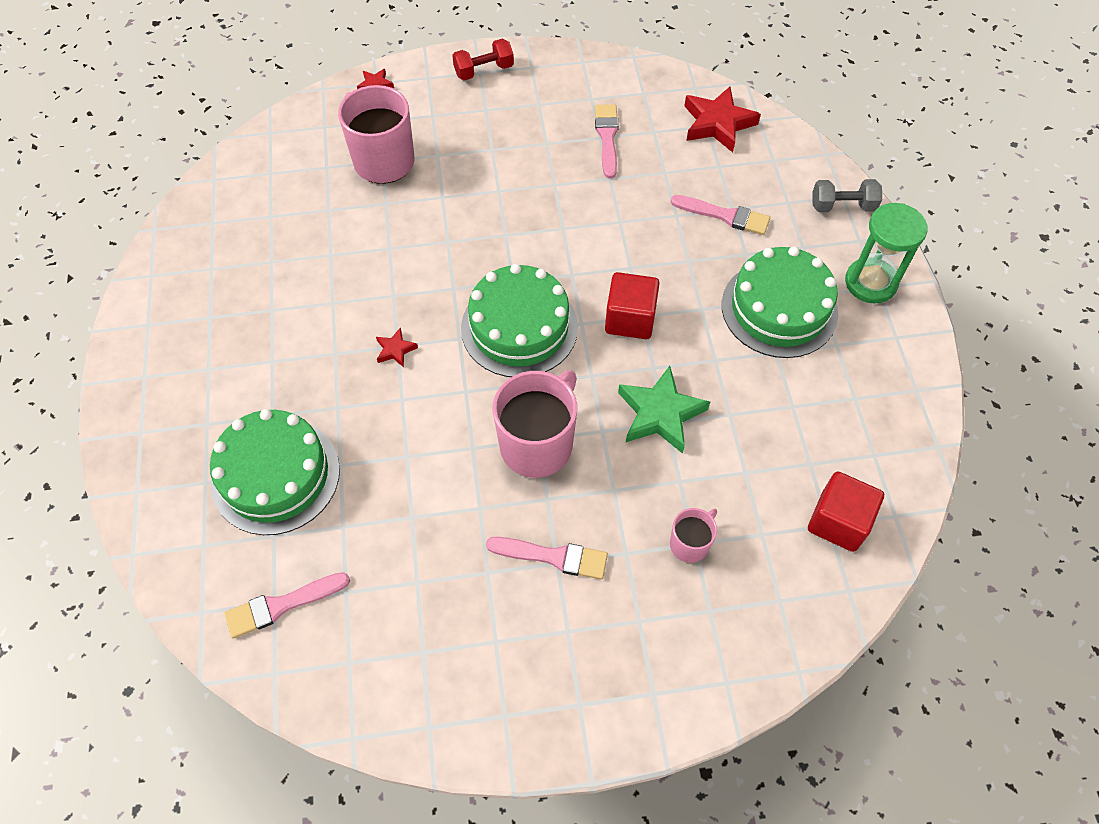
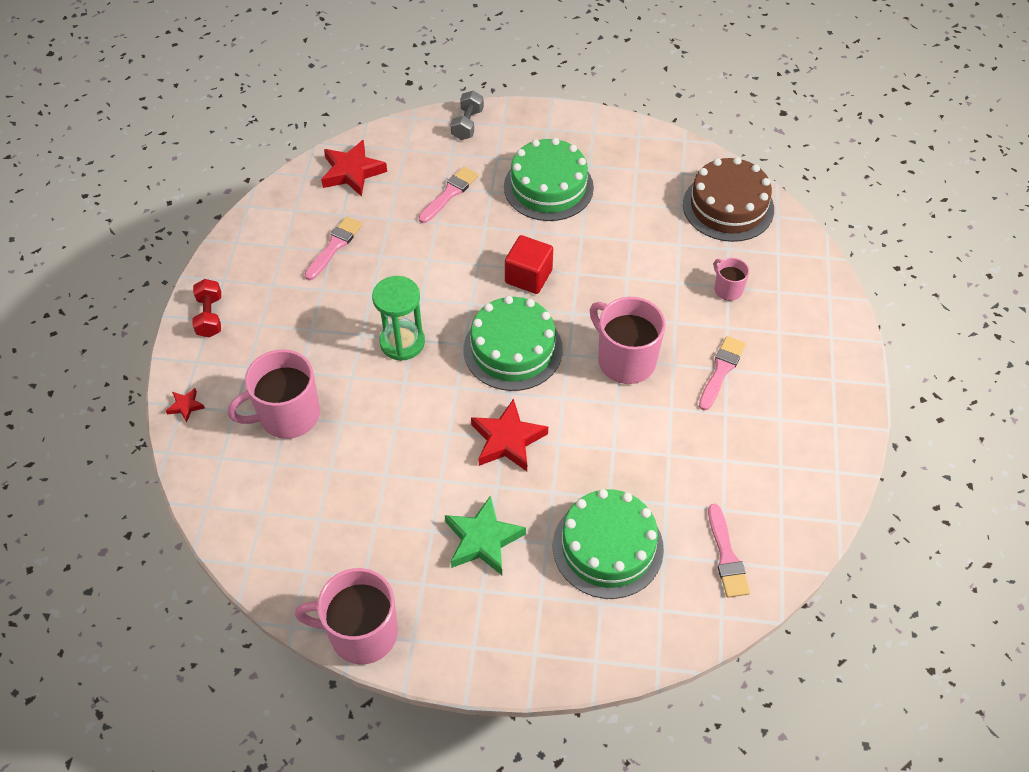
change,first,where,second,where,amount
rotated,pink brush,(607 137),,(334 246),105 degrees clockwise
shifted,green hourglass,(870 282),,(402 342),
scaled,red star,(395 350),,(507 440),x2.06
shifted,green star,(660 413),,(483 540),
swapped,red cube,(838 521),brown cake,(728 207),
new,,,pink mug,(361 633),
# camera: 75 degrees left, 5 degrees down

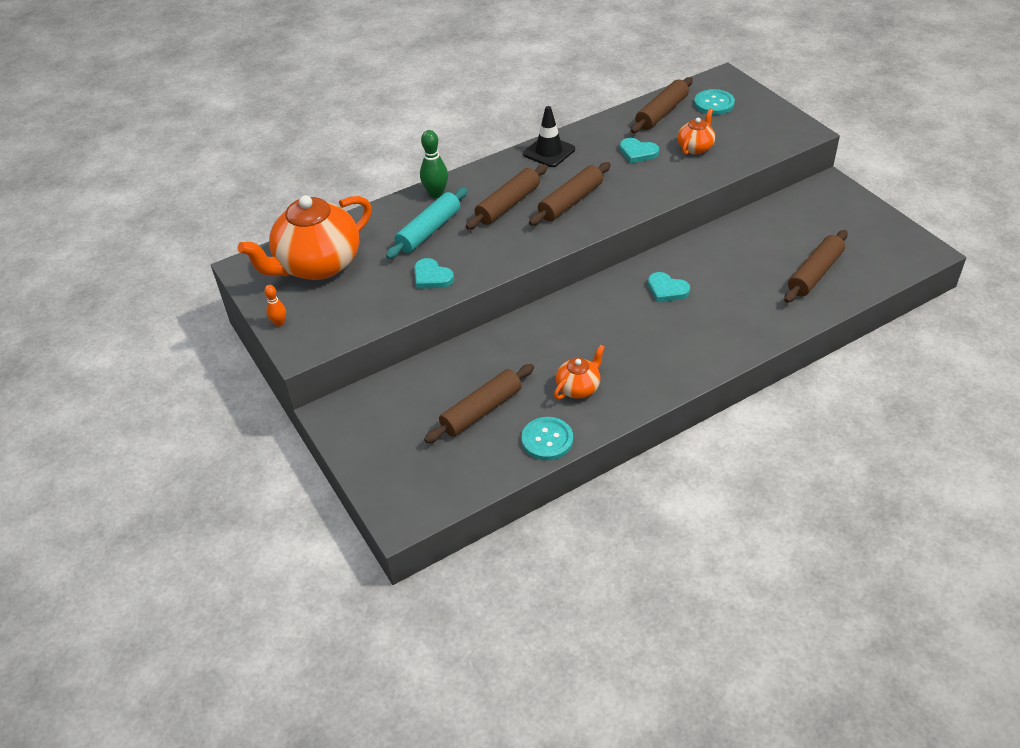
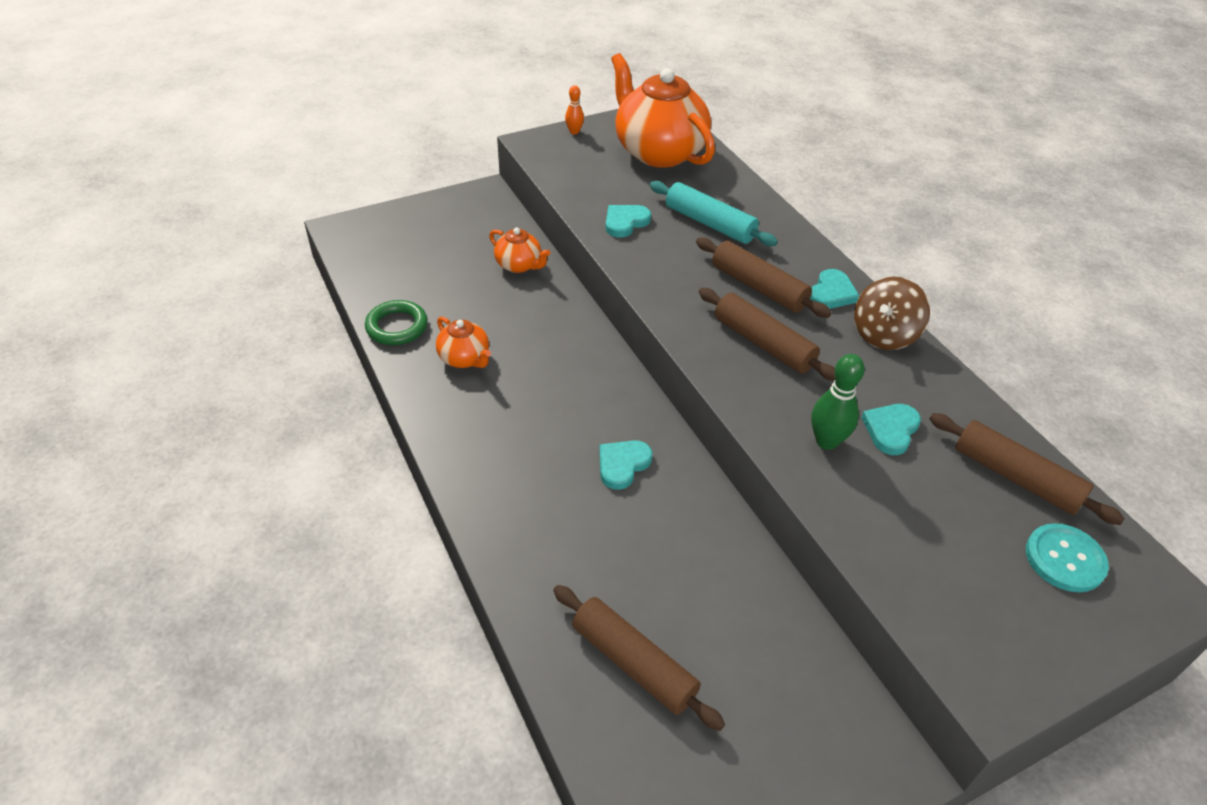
change,first,where,second,where,amount
swapped,black traffic cone,(549 152),brown spinning top,(884 334),
shifted,orange teapot,(695 147),,(519 265),
shifted,green bowling pin,(436 194),,(826 441),
gone,brown rolling pin,(481 410),,,
swapped,turquoise button,(547 440),green ring,(397 326),
new,,,turquoise heart,(831 293),
# camera: 90 degrees right, 0 degrees up

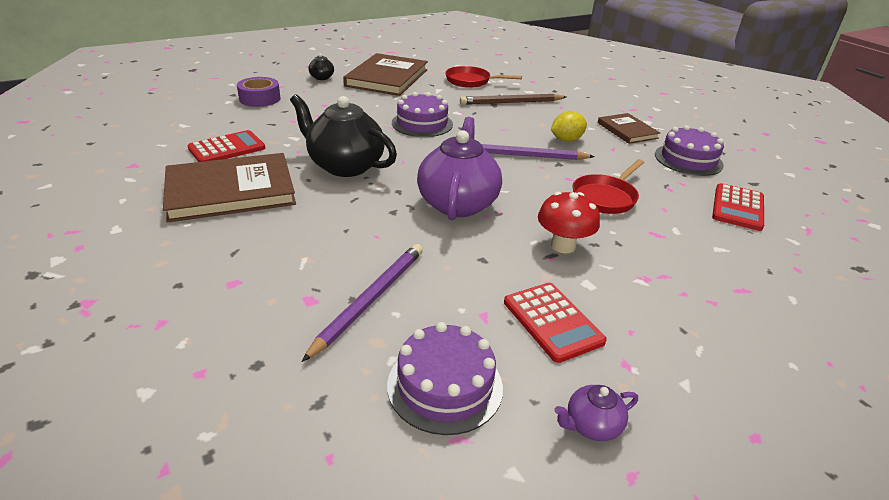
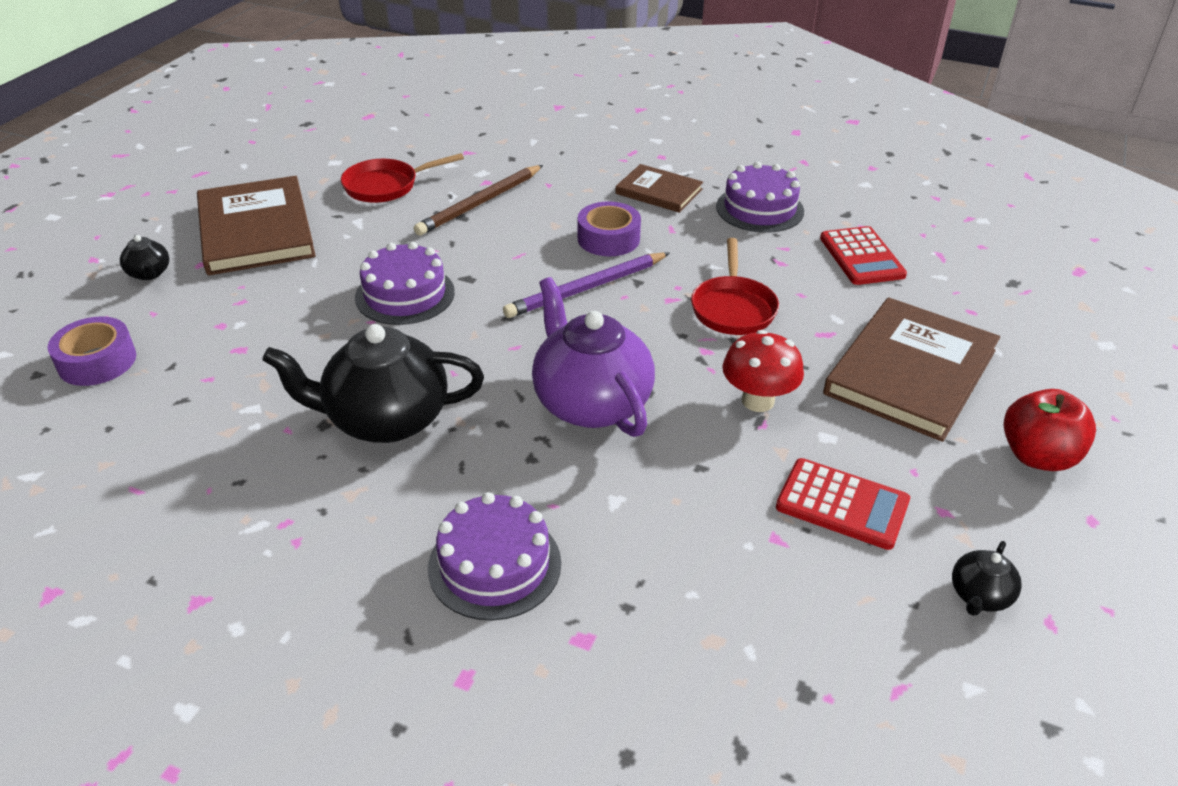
change,first,where,second,where,amount
swapped,yellow lemon,(566 140),purple tape,(608 239),
gone,red calculator,(227 148),,,
shifted,brown book,(231 191),,(911 372),
gone,purple pencil,(370 300),,,
shifted,purple cake,(445 385),,(494 565),
repainted,purple teapot,(591 425),black teapot,(979 596),
new,,,red apple,(1037 456),
# camera: 35 degrees left, 5 degrees up

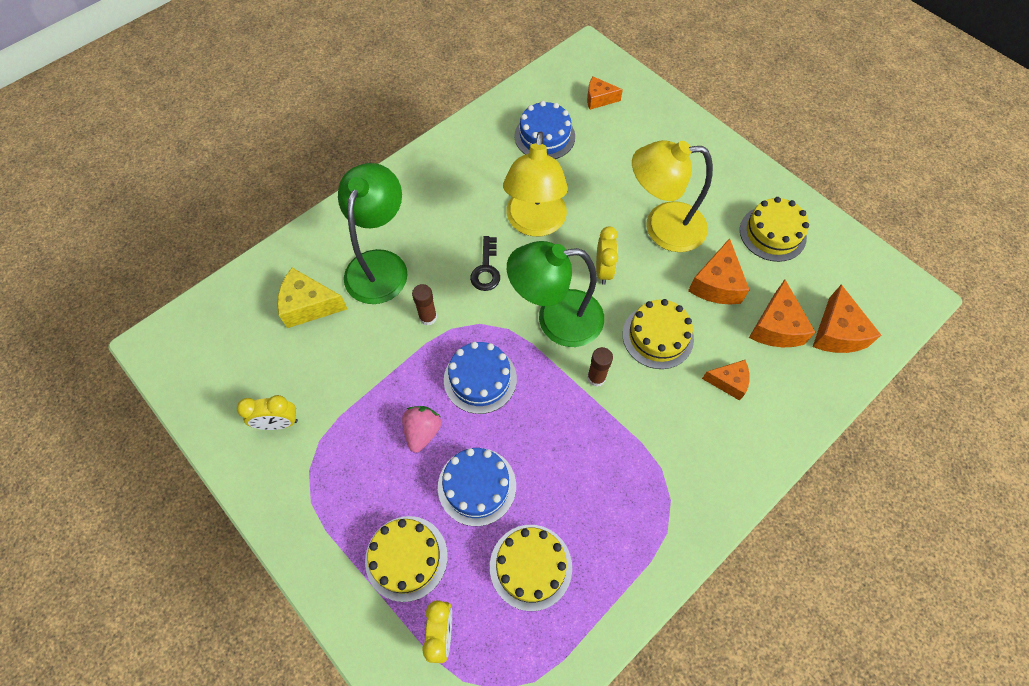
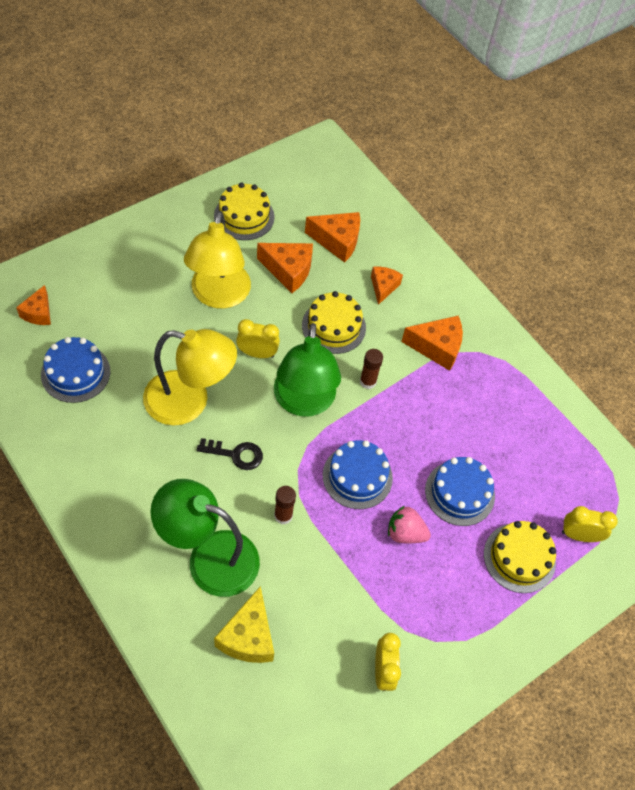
change,first,where,second,where,amount
shifted,orange cheese,(836 332),,(437 347),
gone,yellow cake,(530 566),,,
# camera: 90 degrees left, 5 degrees down

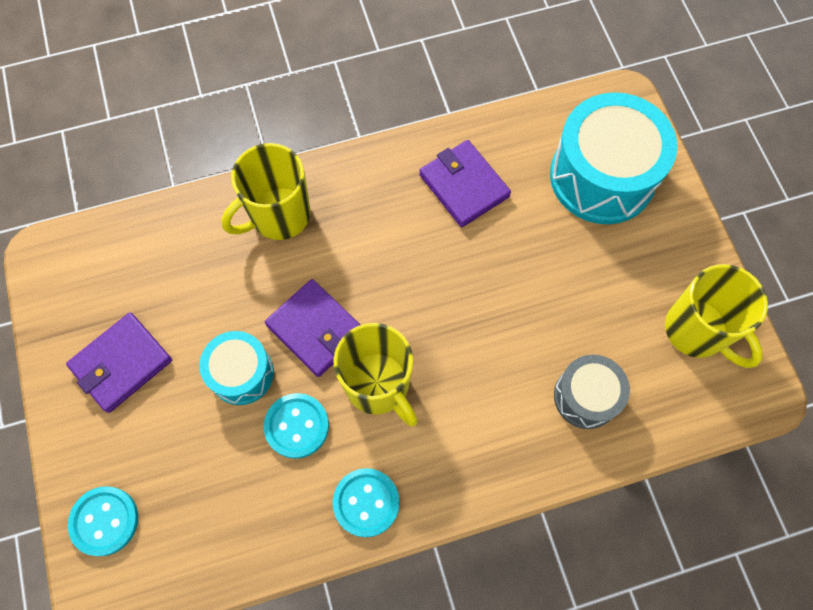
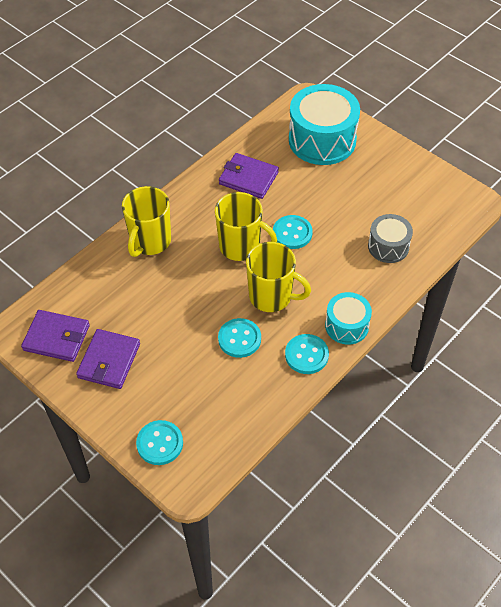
change,first,where,second,where,amount
shifted,yellow mug,(696 331),,(241 247),
shifted,purple wallet,(316 329),,(56 338),
shifted,turquoise drum,(241 373),,(347 326),
new,,,turquoise button,(292 233),
# camera: 30 degrees left, 15 degrees down

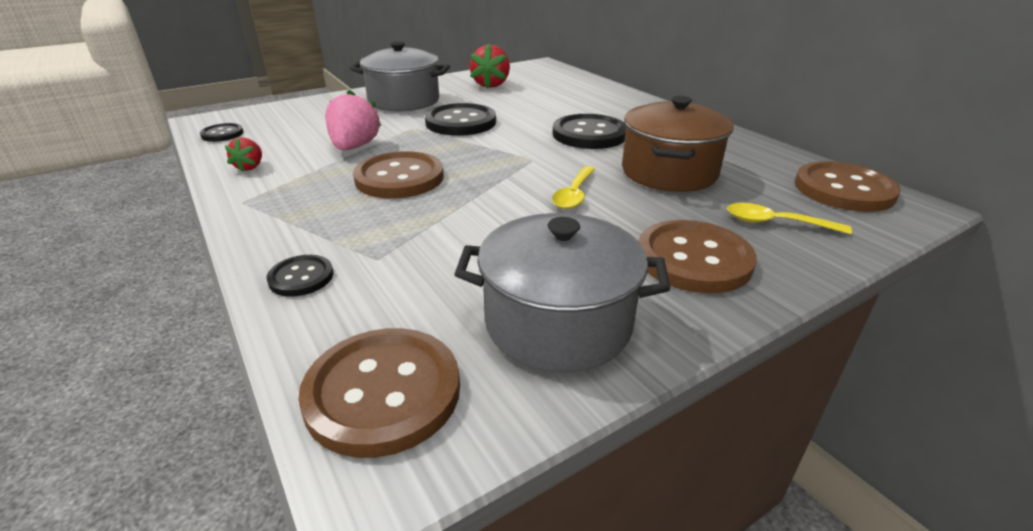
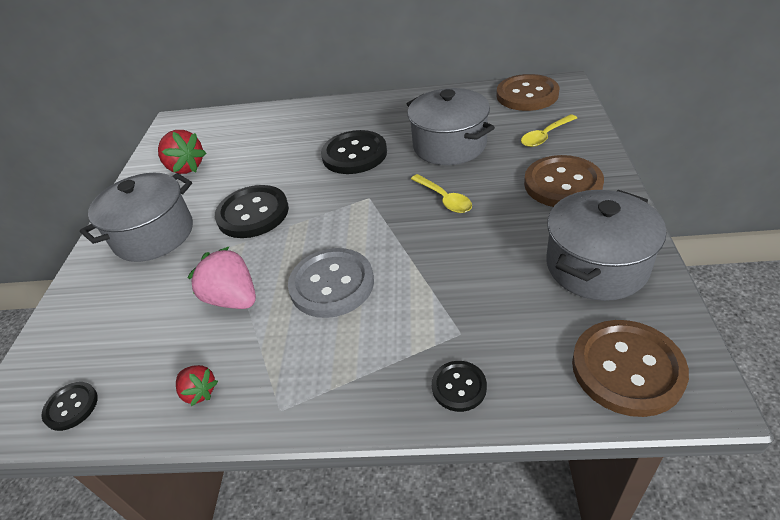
change,first,where,second,where,amount
repainted,brown pot,(669 172),grey pot,(449 145),
repainted,brown button,(399 178),grey button,(332 284),
# camera: 50 degrees left, 10 degrees up

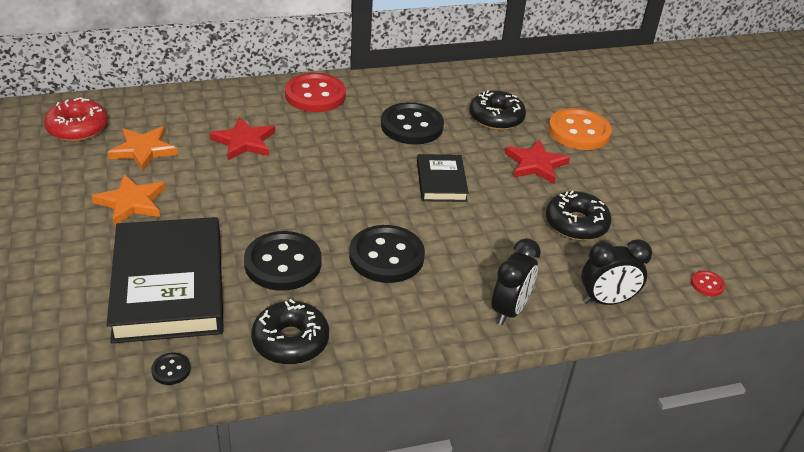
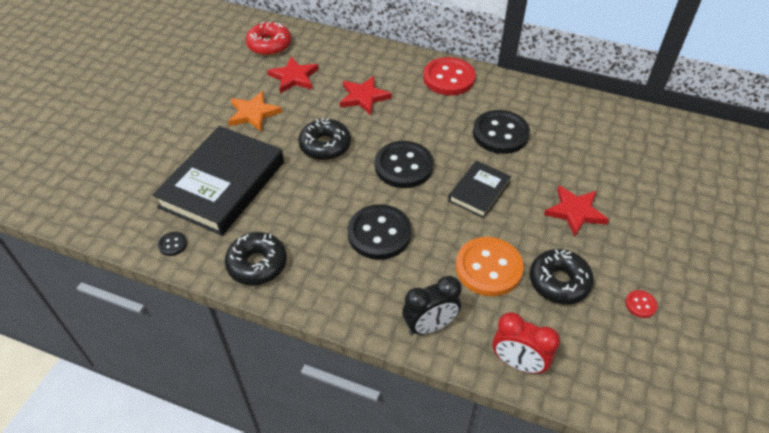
change,first,where,second,where,amount
shifted,black donut,(496 118),,(325 145),
shifted,orange button,(579 131),,(488 268),
repainted,orange star,(143 150),red star,(294 77),
shifted,black button,(283 263),,(404 166),
repainted,black clock,(606 301),red clock,(518 363),
shifted,red button,(707 284),,(640 304),
# camera: 40 degrees right, 10 degrees up

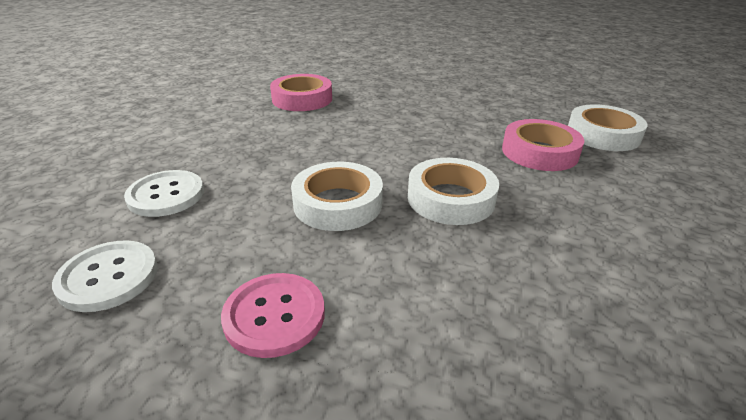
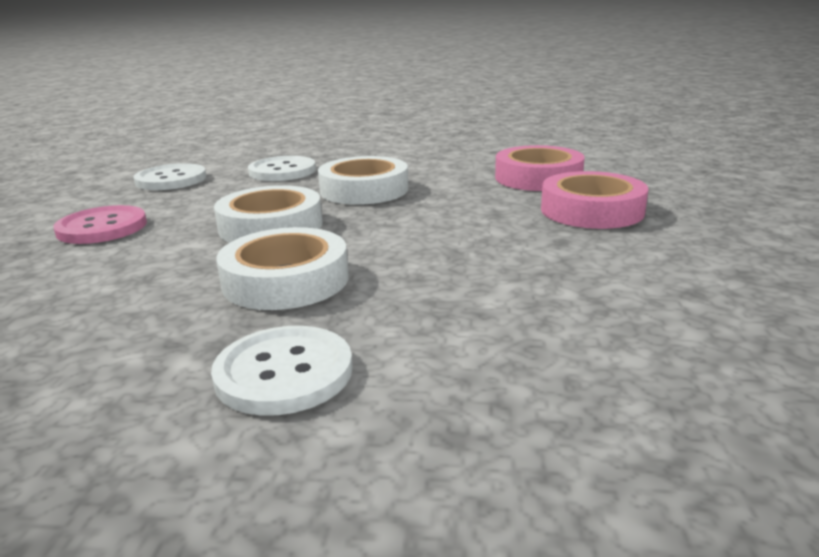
change,first,where,second,where,amount
shifted,white tape,(603 135),,(364 190),
shifted,pink tape,(539 152),,(591 210),
new,,,white button,(284 373),
# camera: 80 degrees right, 10 degrees down

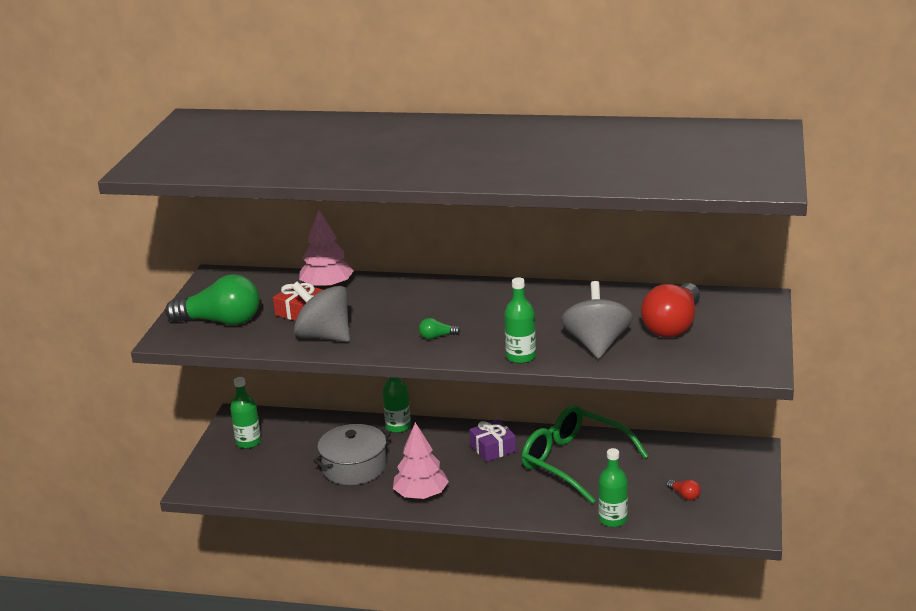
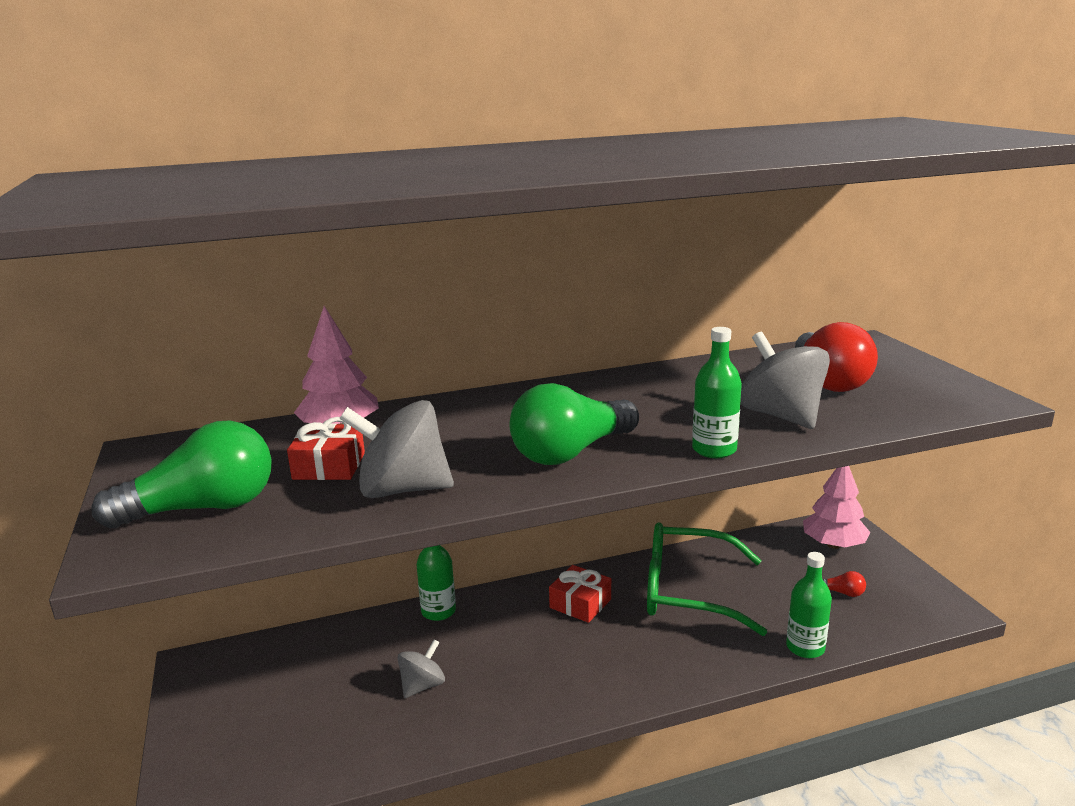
change,first,where,second,where,amount
scaled,green light bulb,(437 337),,(571 452),x2.46
gone,green bottle,(248 442),,,
repainted,purple gift,(493 448),red gift,(580 603),
shifted,pink tree,(421 495),,(833 544),
swapped,grey pot,(354 467),grey spinning top,(422 685),
# camera: 30 degrees left, 5 degrees down

